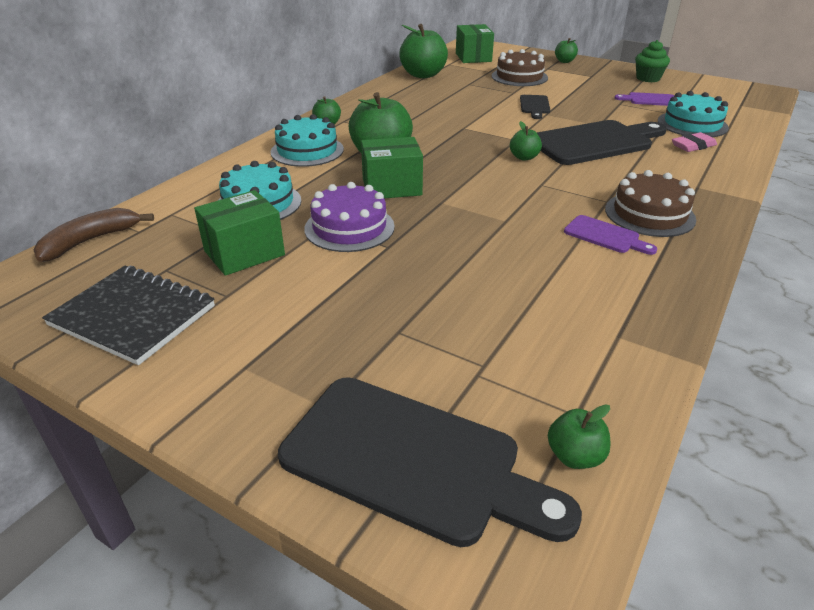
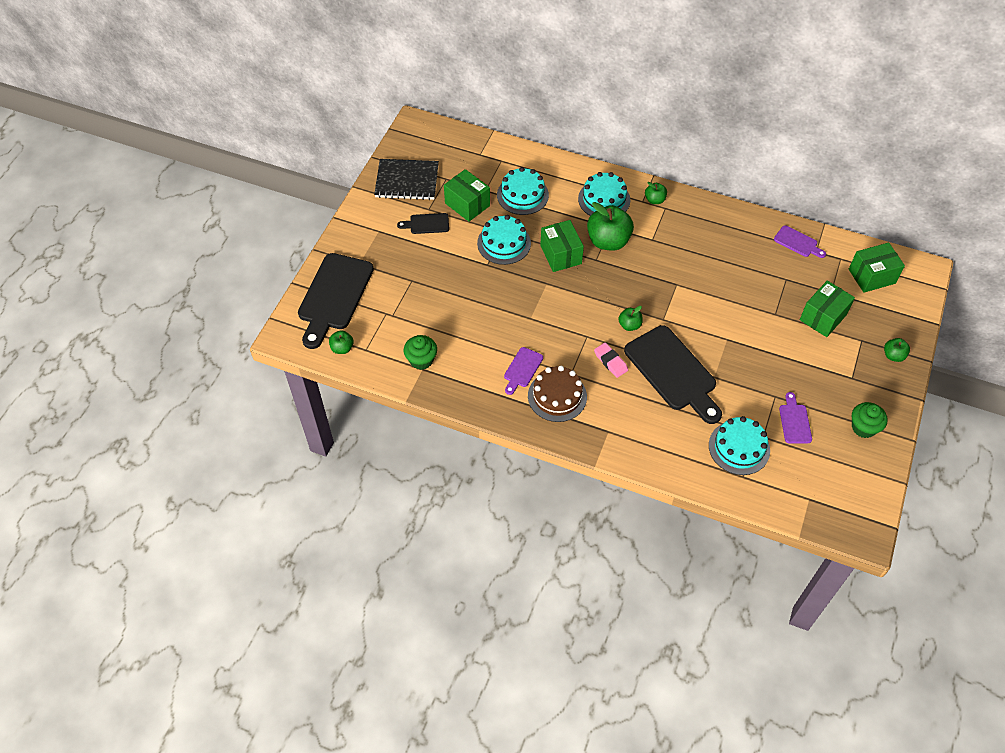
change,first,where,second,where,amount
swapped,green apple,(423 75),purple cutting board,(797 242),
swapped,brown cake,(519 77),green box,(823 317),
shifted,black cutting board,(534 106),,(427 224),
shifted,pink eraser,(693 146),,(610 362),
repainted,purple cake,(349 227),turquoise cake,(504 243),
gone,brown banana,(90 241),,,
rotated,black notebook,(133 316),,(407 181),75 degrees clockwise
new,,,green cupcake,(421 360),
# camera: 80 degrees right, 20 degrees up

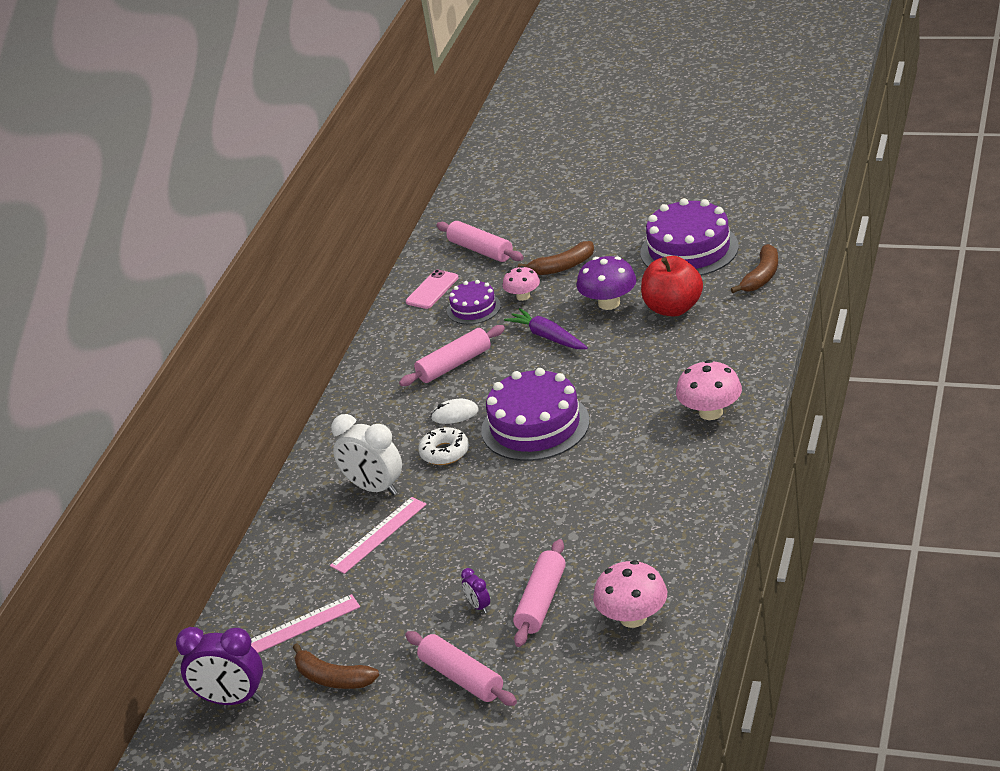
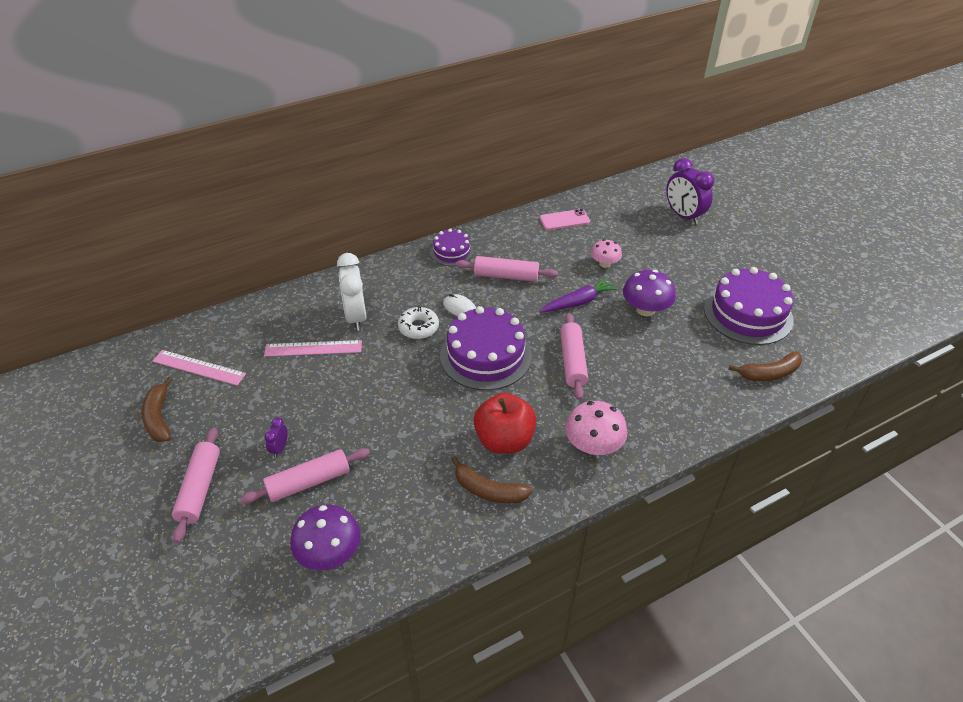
change,first,where,second,where,amount
shifted,pink rolling pin,(480 250),,(572 361),
shifted,brown banana,(562 267),,(488 490),
shifted,red apple,(673 308),,(504 440),
shifted,purple cake,(473 308),,(451 252),
rotated,purple carrot,(547 337),,(579 302),60 degrees clockwise
repainted,pink mushroom,(633 618),purple mushroom,(329 553),
shifted,purple clock,(231 700),,(683 216),
# camera: 40 degrees right, 10 degrees up

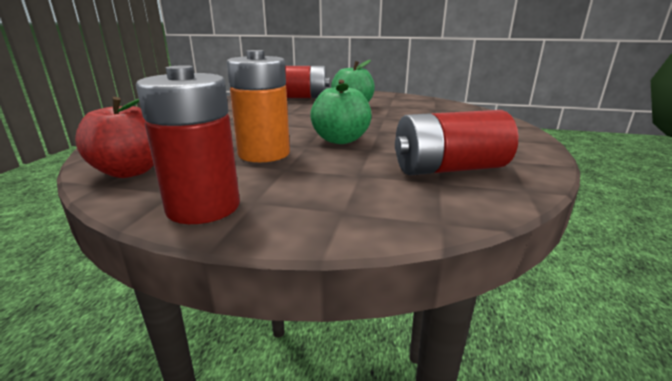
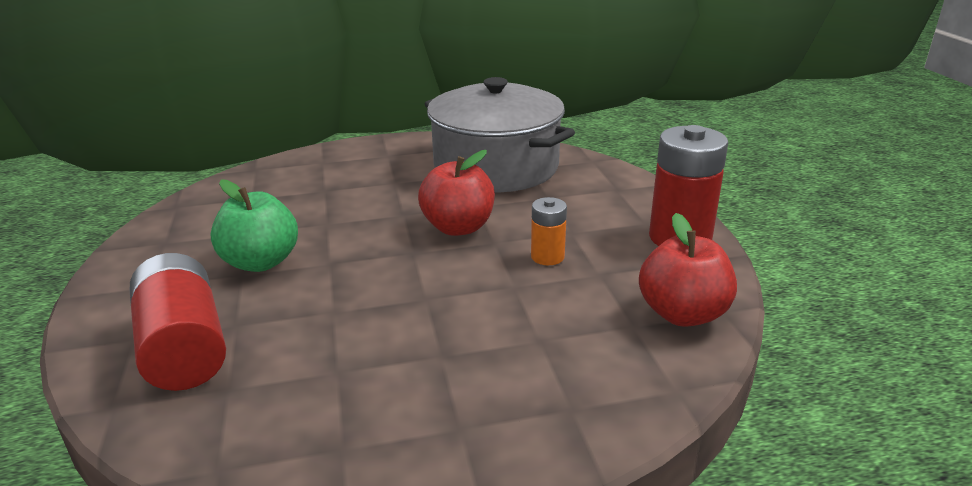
change,first,where,second,where,amount
scaled,orange battery,(264 153),,(547 257),x0.53
repainted,green apple,(340 140),red apple,(458 227),
swapped,red battery,(449 169),grey pot,(496 167),
# camera: 115 degrees left, 5 degrees up

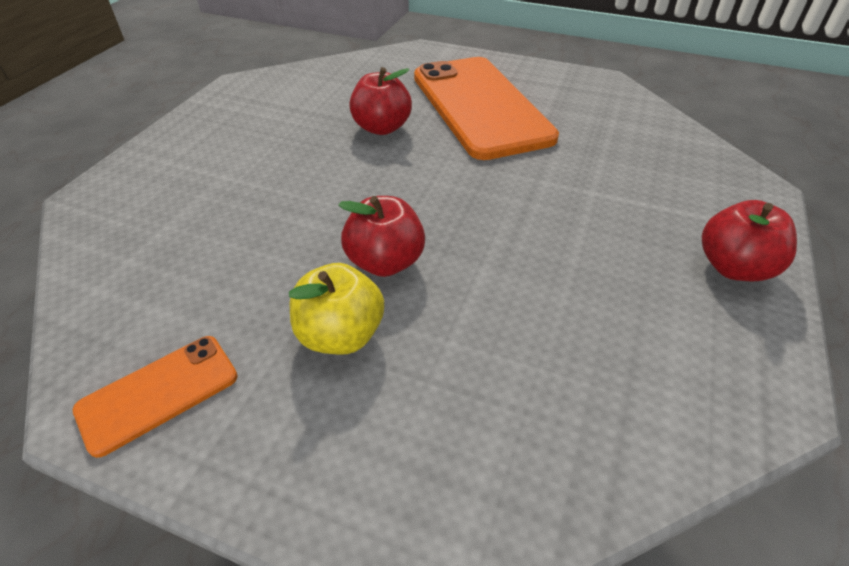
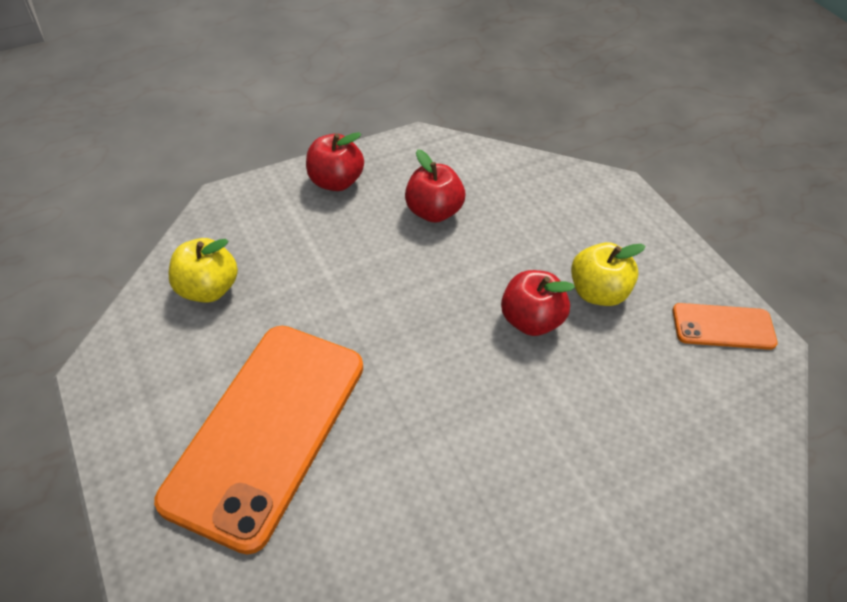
change,first,where,second,where,amount
shifted,red apple,(382 128),,(433 211),
new,,,yellow apple,(208 289),
# camera: 140 degrees left, 5 degrees up

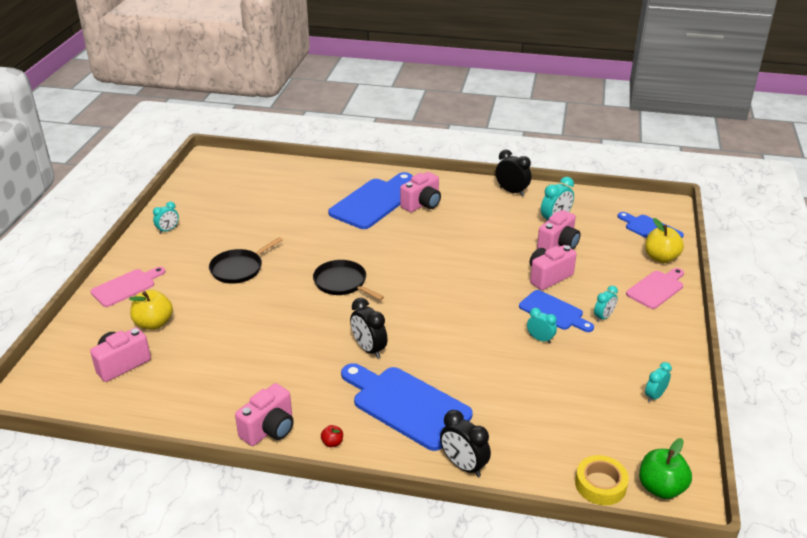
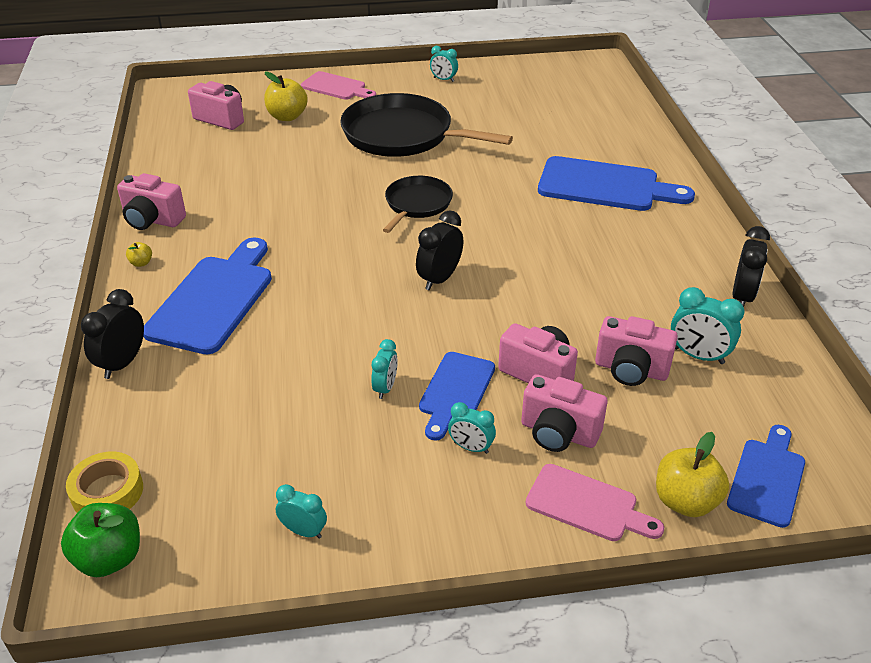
change,first,where,second,where,amount
shifted,pink camera,(422 204),,(558 433),
scaled,black pan,(239 268),,(403 135),x1.80
shifted,black clock,(369 349),,(439 279),
repainted,red apple,(332 443),yellow apple,(141 263),
# camera: 70 degrees right, 5 degrees up

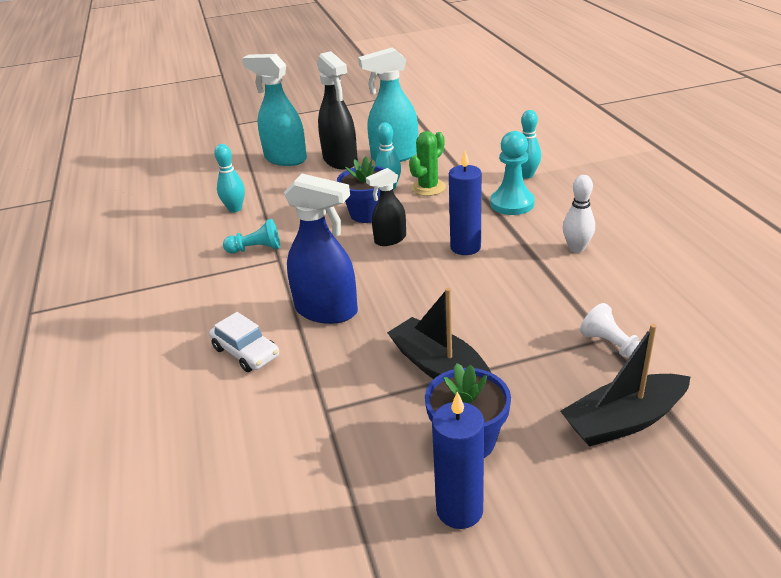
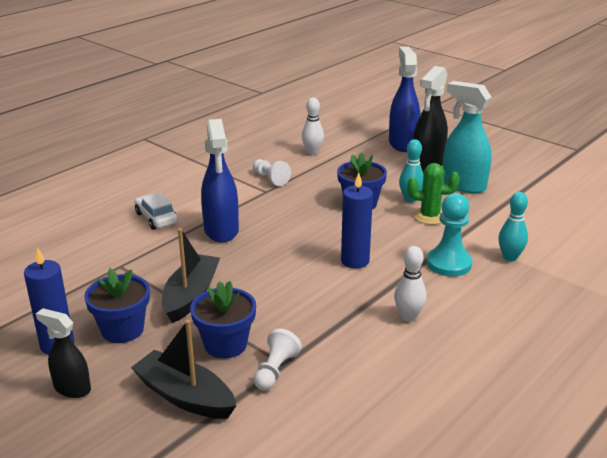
change,first,where,second,where,amount
repainted,turquoise spray bottle,(285 159),blue spray bottle,(402 143),
repainted,turquoise bowling pin,(235 209),white bowling pin,(312 152),
shifted,black spray bottle,(390 239),,(72 388),
repainted,turquoise pawn,(256 249),white pawn,(270 179),
rotated,white car,(246 352),,(156 218),135 degrees clockwise
new,,,blue flower pot,(225 344),
# camera: 55 degrees right, 5 degrees down

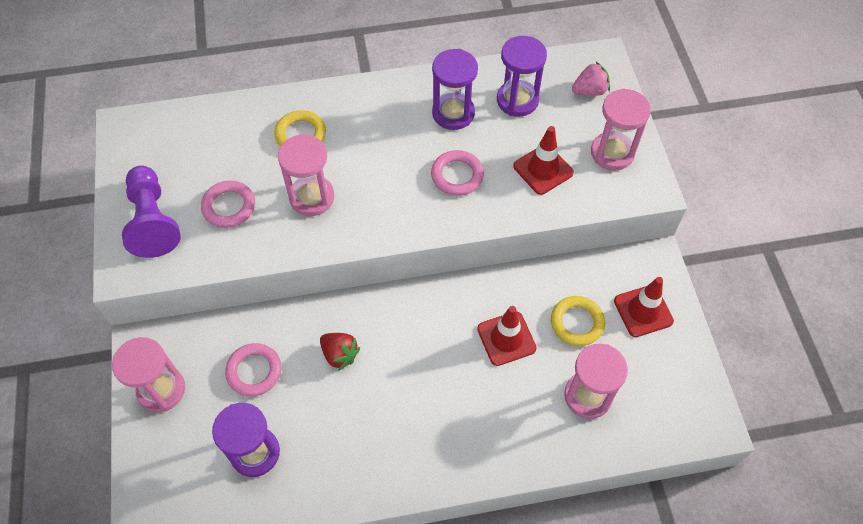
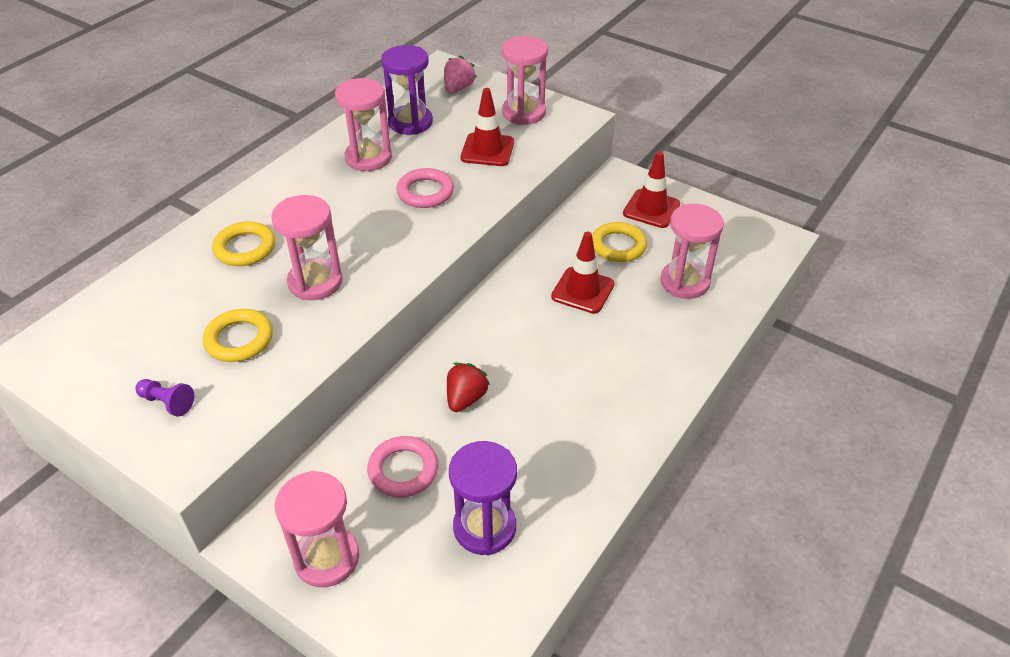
change,first,where,second,where,amount
repainted,purple hourglass,(453 113),pink hourglass,(368 158),
scaled,purple pawn,(153 221),,(167 402),x0.46
repainted,pink ring,(229 206),yellow ring,(239 339),
rotated,red strawberry,(339 354),,(465 398),60 degrees counterclockwise
# camera: 45 degrees left, 15 degrees down

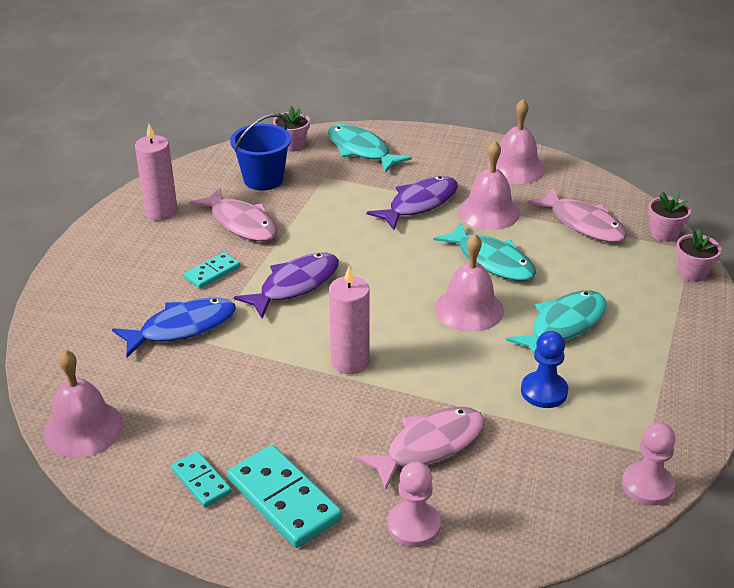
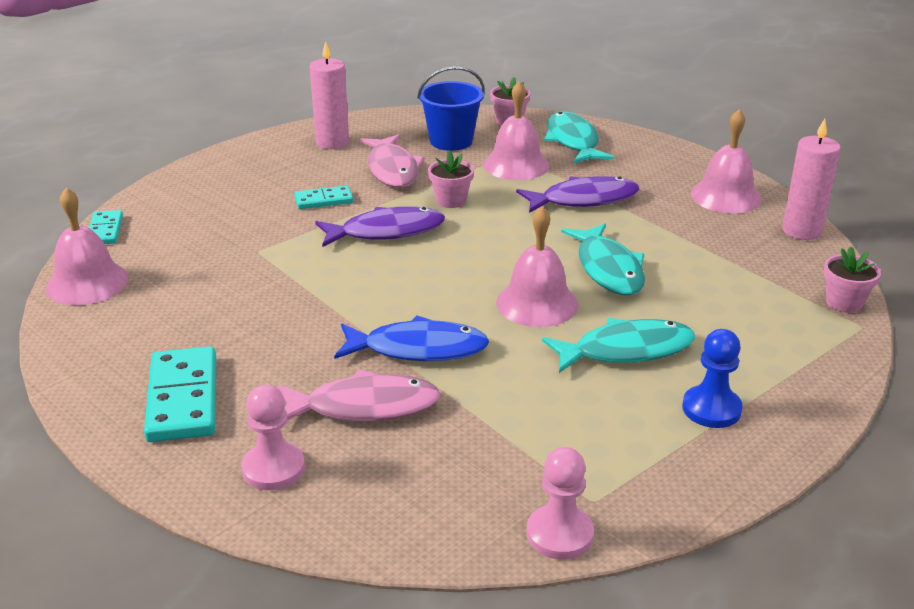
change,first,where,second,where,amount
shifted,pink bell,(489 212),,(516 165),
gone,pink fish,(583 224),,,
shifted,pink flower pot,(692 273),,(451 200),
shifted,pink candle,(350 362),,(802 231),
shifted,blue fish,(182 328),,(418 349),
shifted,blue pawn,(544 391),,(711 409),
shifted,turquoise domino,(201 481),,(105 230),
# camera: 30 degrees right, 5 degrees down

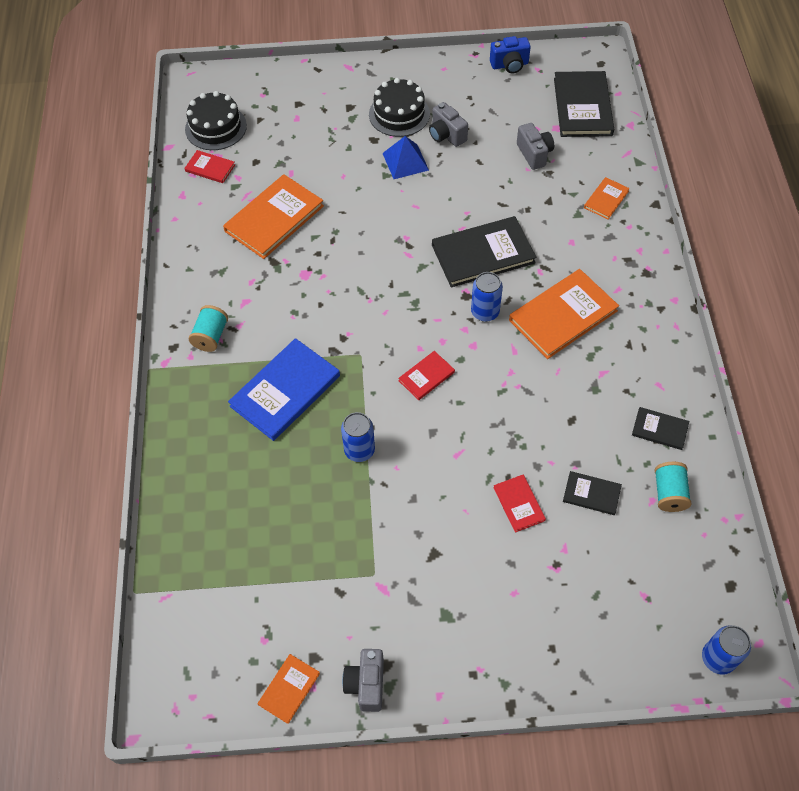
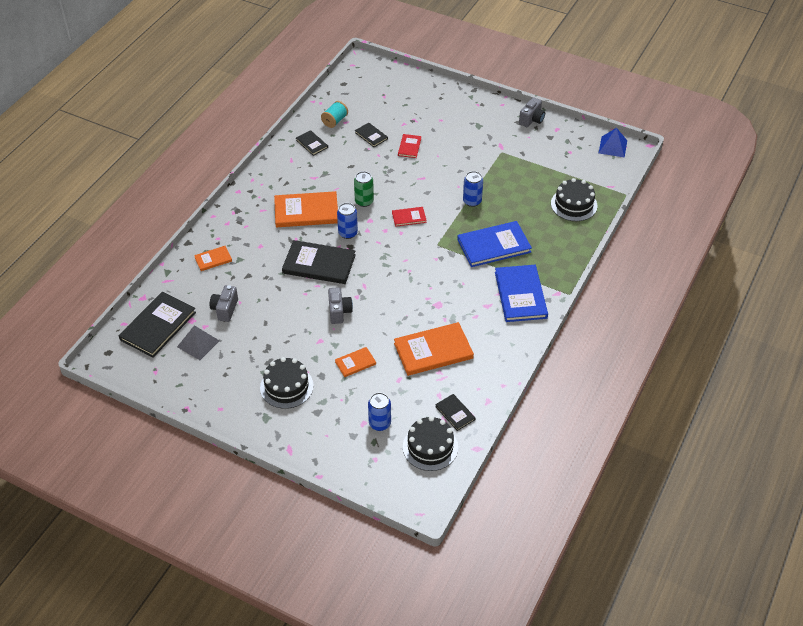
change,first,where,second,where,amount
gone,blue camera,(509 65),,,
shifted,grey camera,(446 135),,(339 312),
shifted,blue pyramid,(405 161),,(612 146),
repainted,red book,(210 168),black book,(455 413),
swapped,turquoise spool,(211 336),blue book,(520 295),
shifted,blue can,(718 658),,(379 423),
shifted,orange book,(289 689),,(355 363),
new,,,green can,(364 201),
new,,,black cake,(574 204),
new,,,grey pyramid,(198 343),
# camera: 150 degrees left, 10 degrees down

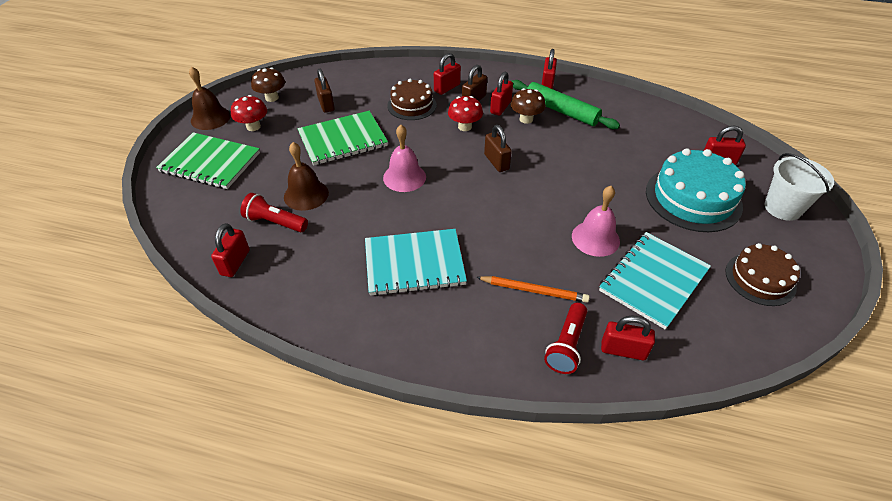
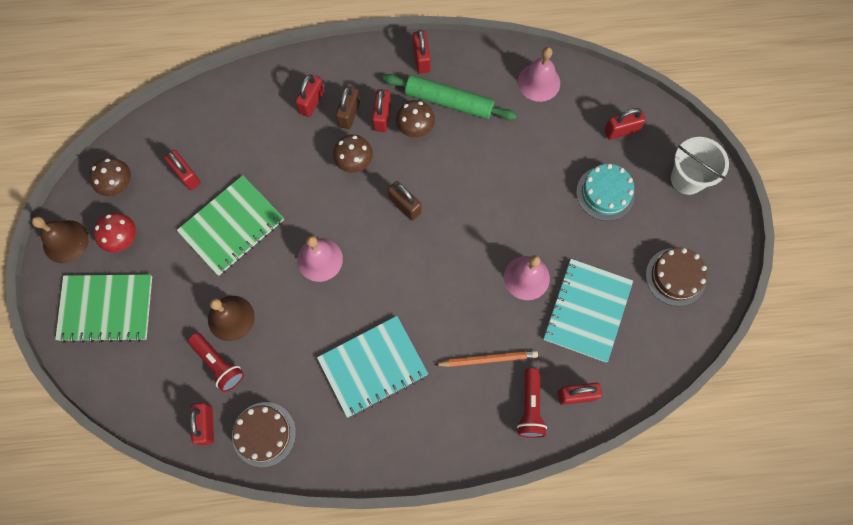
change,first,where,second,where,amount
repainted,brown padlock,(326 104),red padlock,(186 175),
shifted,brown cake,(412 105),,(264 434),
repainted,red mushroom,(465 127),brown mushroom,(354 162),
scaled,turquoise cake,(693 198),,(605 193),x0.63
rotated,red flashlight,(275 222),,(218 364),135 degrees counterclockwise
new,,,pink bell,(539 82),
# camera: 20 degrees left, 25 degrees up

